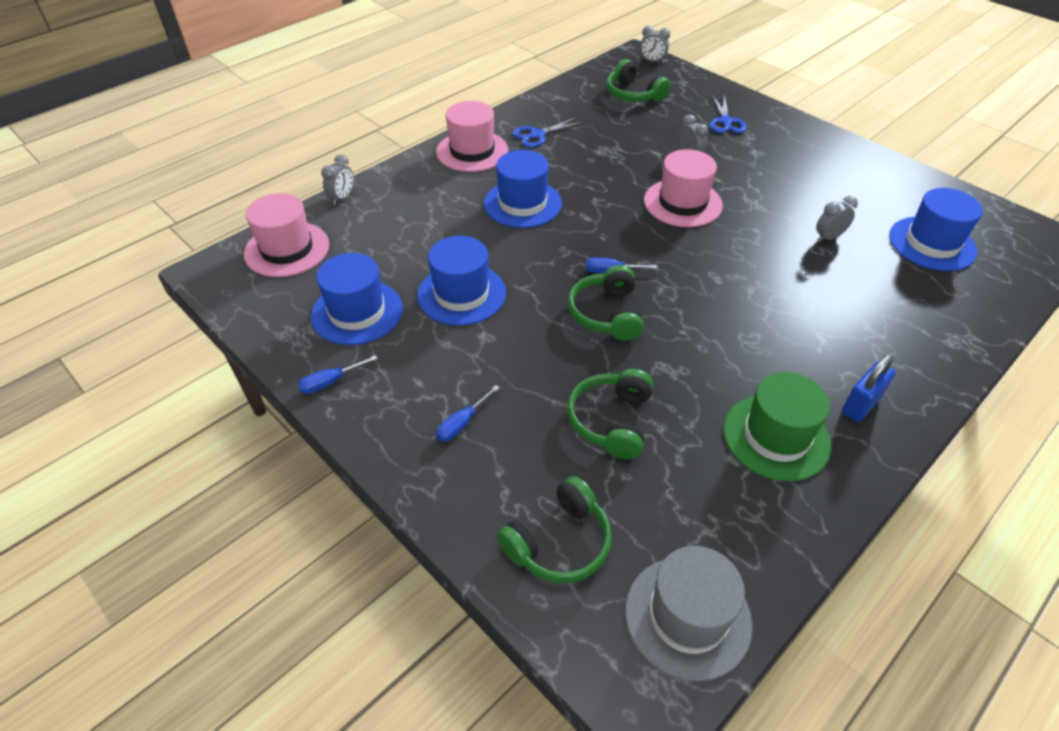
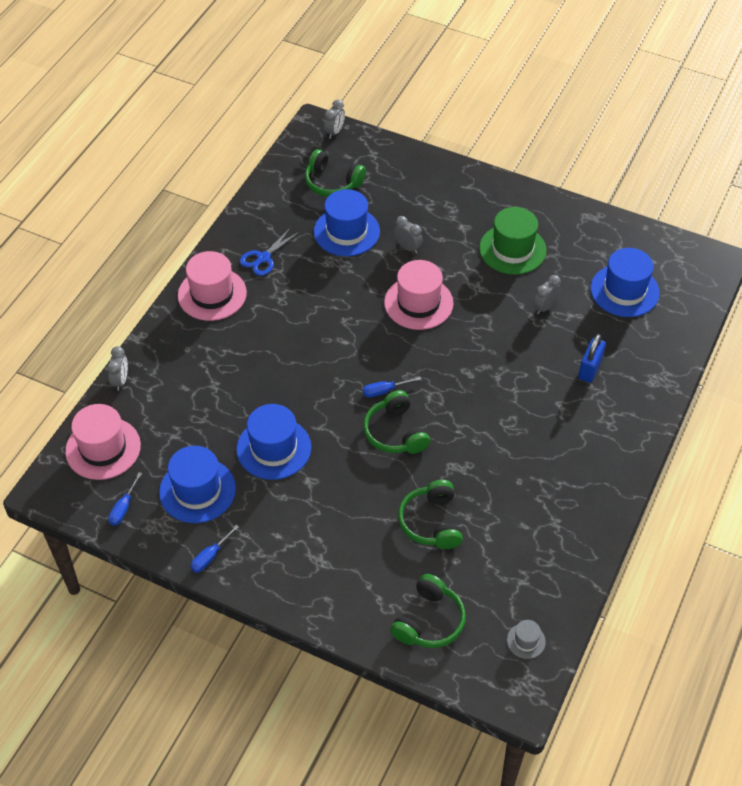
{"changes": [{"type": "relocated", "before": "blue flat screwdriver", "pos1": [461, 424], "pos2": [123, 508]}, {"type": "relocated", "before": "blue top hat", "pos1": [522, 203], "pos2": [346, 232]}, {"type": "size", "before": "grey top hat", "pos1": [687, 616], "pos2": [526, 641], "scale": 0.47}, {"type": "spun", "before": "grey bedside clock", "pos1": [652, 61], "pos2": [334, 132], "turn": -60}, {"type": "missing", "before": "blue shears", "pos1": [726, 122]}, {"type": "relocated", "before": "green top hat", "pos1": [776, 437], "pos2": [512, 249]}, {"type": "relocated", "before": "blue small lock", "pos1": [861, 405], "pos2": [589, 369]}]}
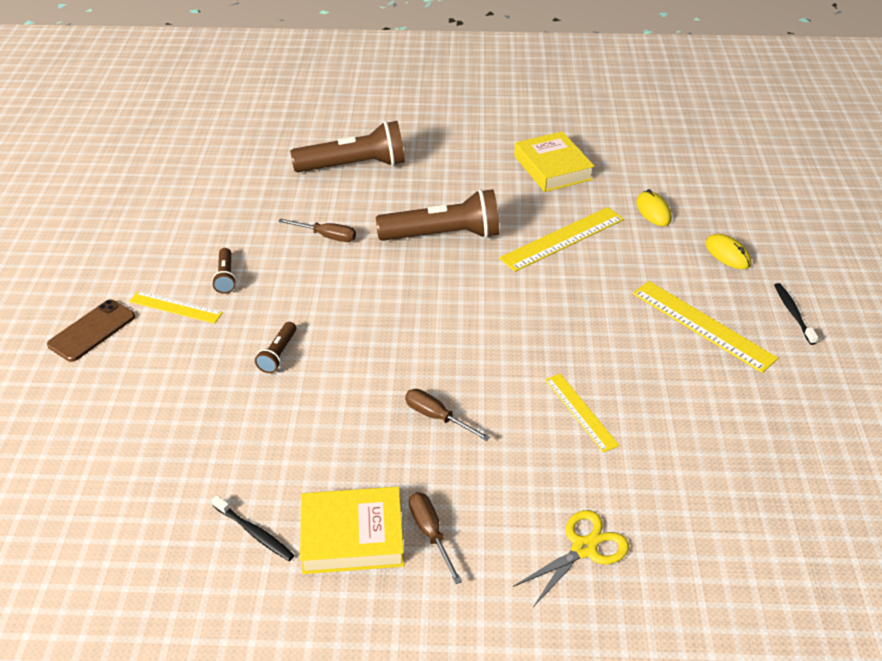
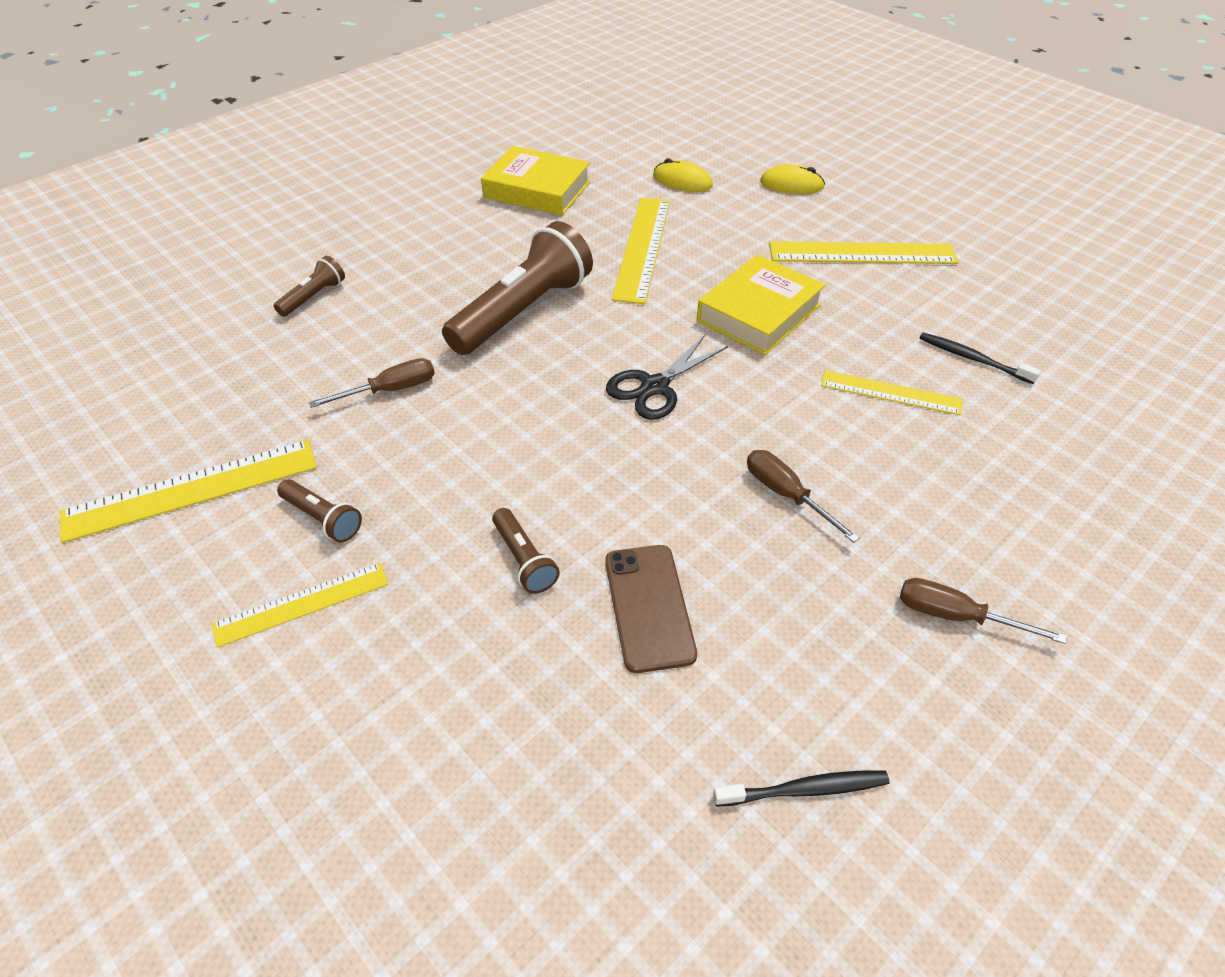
{"changes": [{"type": "relocated", "before": "brown phone", "pos1": [92, 331], "pos2": [649, 607]}, {"type": "size", "before": "brown pocket torch", "pos1": [354, 166], "pos2": [314, 297], "scale": 0.46}, {"type": "relocated", "before": "bright yellow hardback", "pos1": [352, 536], "pos2": [758, 313]}, {"type": "spun", "before": "brown flat screwdriver", "pos1": [437, 417], "pos2": [786, 495], "turn": 60}, {"type": "missing", "before": "bright yellow shears", "pos1": [584, 548]}, {"type": "relocated", "before": "black dental brush", "pos1": [793, 313], "pos2": [972, 359]}, {"type": "appeared", "after": "bright yellow measuring stick", "pos2": [191, 489]}, {"type": "appeared", "after": "black shears", "pos2": [655, 387]}]}
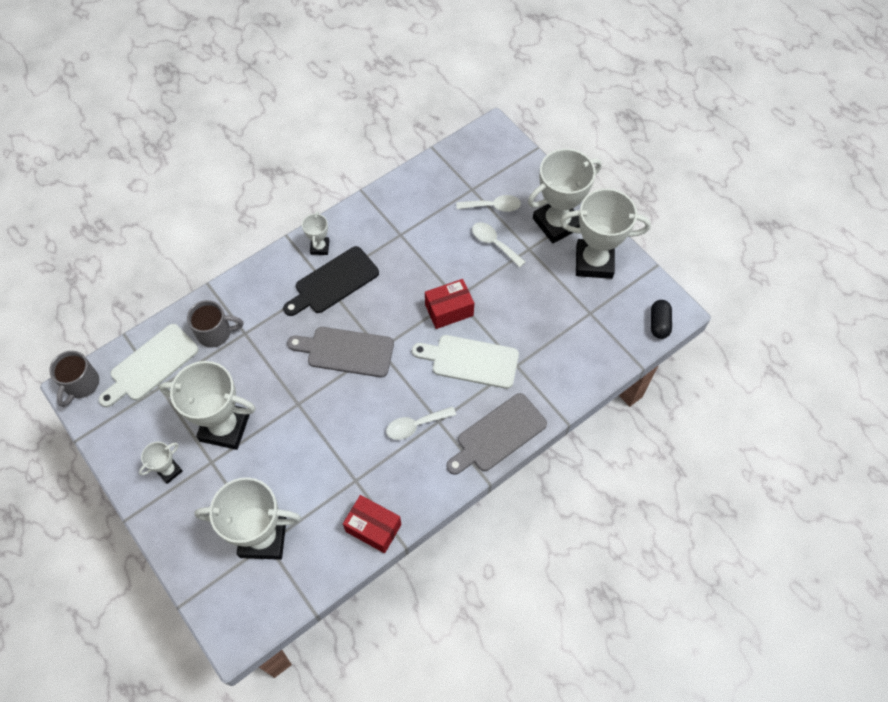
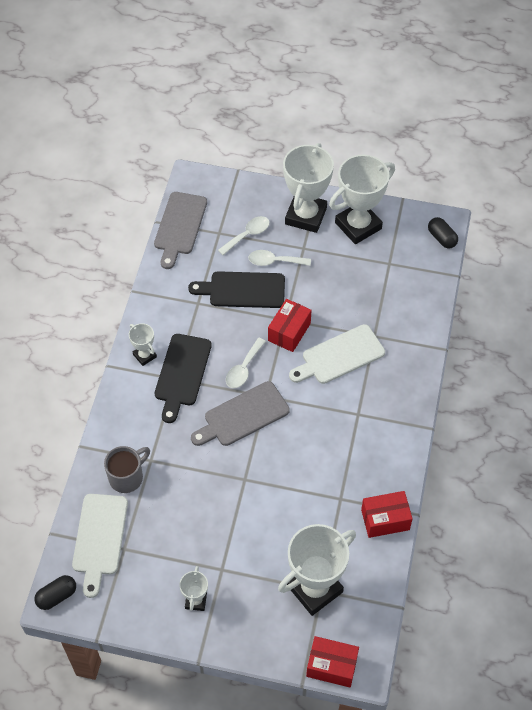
{"changes": [{"type": "exchanged", "before": "grey mug", "after": "black pill", "pos1": [81, 385], "pos2": [57, 596]}, {"type": "missing", "before": "snow-white trophy", "pos1": [225, 427]}, {"type": "relocated", "before": "snow-white tablespoon", "pos1": [415, 425], "pos2": [243, 369]}, {"type": "relocated", "before": "grey bread board", "pos1": [498, 434], "pos2": [179, 226]}, {"type": "appeared", "after": "black bread board", "pos2": [243, 290]}, {"type": "appeared", "after": "red parcel", "pos2": [331, 666]}]}
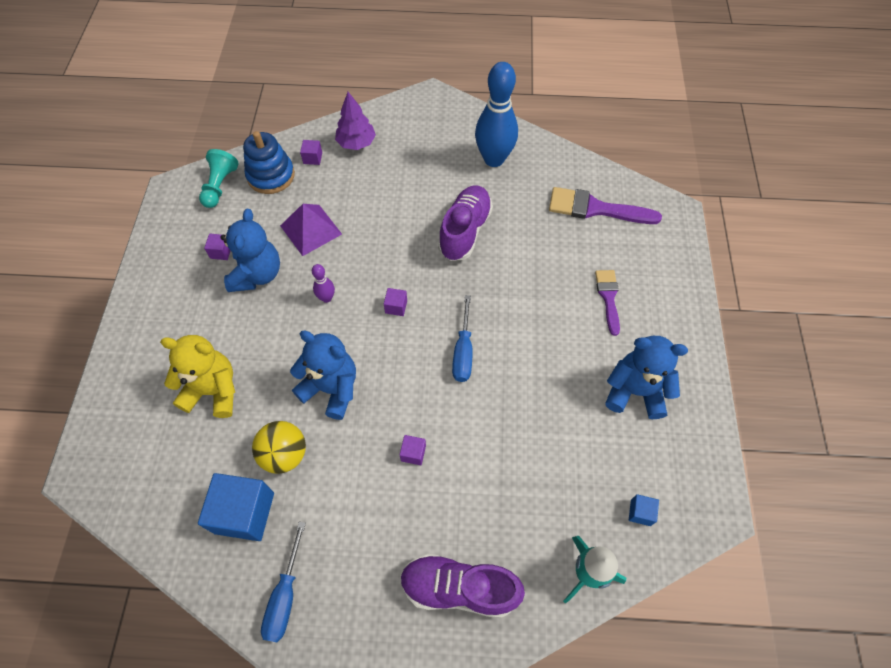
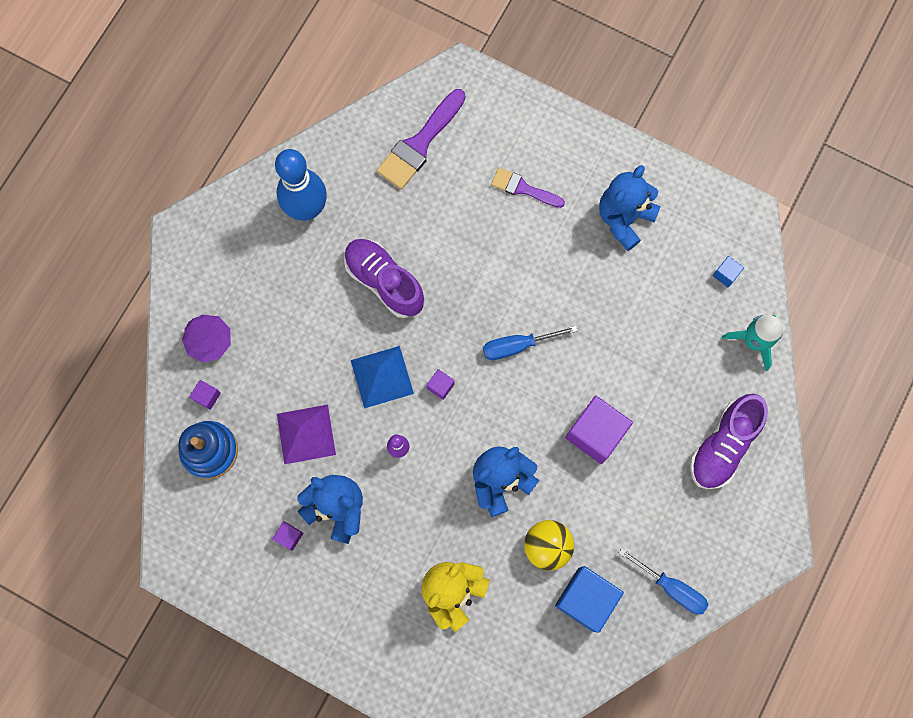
{"changes": [{"type": "missing", "before": "aqua chess pawn", "pos1": [220, 186]}, {"type": "size", "before": "purple cube", "pos1": [413, 453], "pos2": [595, 433], "scale": 2.2}, {"type": "spun", "before": "blue flat screwdriver", "pos1": [463, 351], "pos2": [517, 346], "turn": 135}, {"type": "appeared", "after": "blue solid pyramid", "pos2": [382, 377]}]}
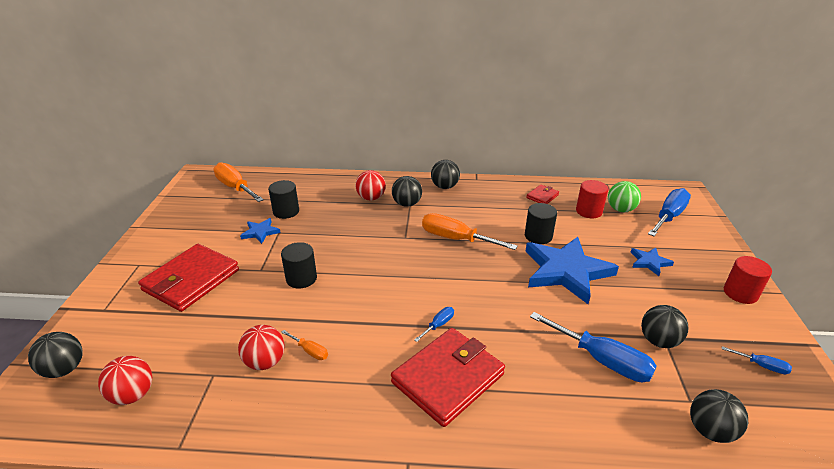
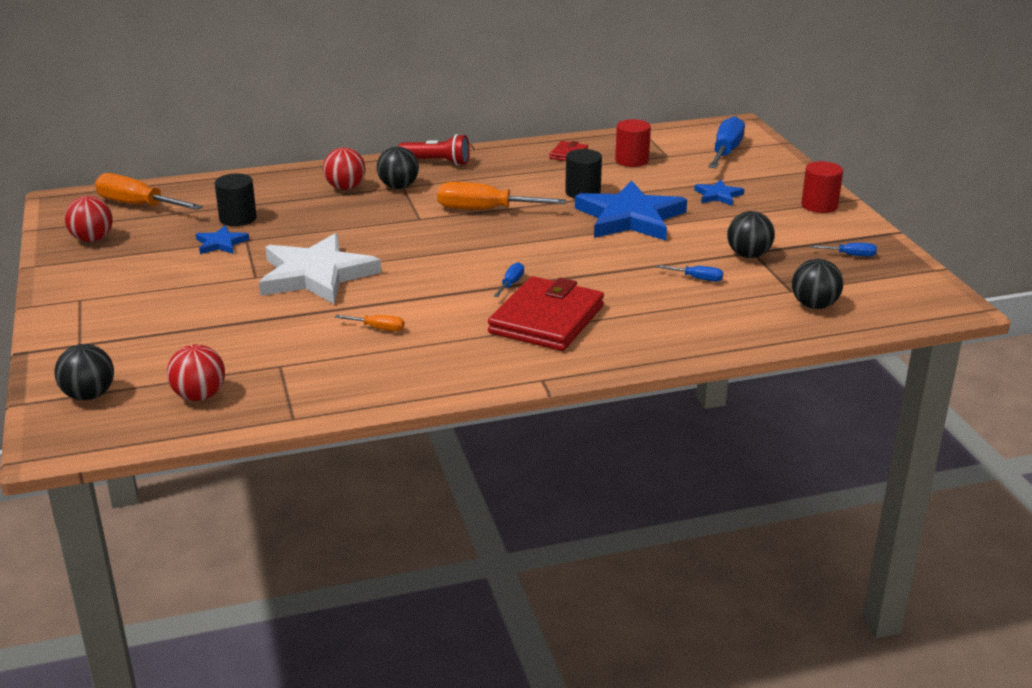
{"changes": [{"type": "missing", "before": "red card wallet", "pos1": [191, 280]}, {"type": "relocated", "before": "red ball", "pos1": [265, 362], "pos2": [92, 239]}, {"type": "exchanged", "before": "black solid cylinder", "after": "snow-white star", "pos1": [301, 278], "pos2": [316, 275]}, {"type": "exchanged", "before": "black ball", "after": "red pocket torch", "pos1": [444, 187], "pos2": [437, 162]}, {"type": "size", "before": "blue flat screwdriver", "pos1": [602, 360], "pos2": [697, 279], "scale": 0.47}, {"type": "missing", "before": "green ball", "pos1": [620, 209]}]}
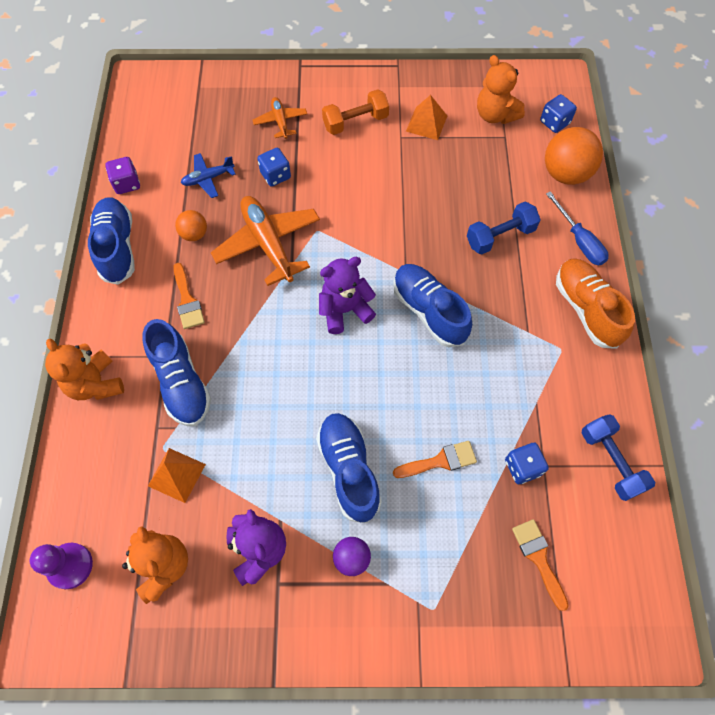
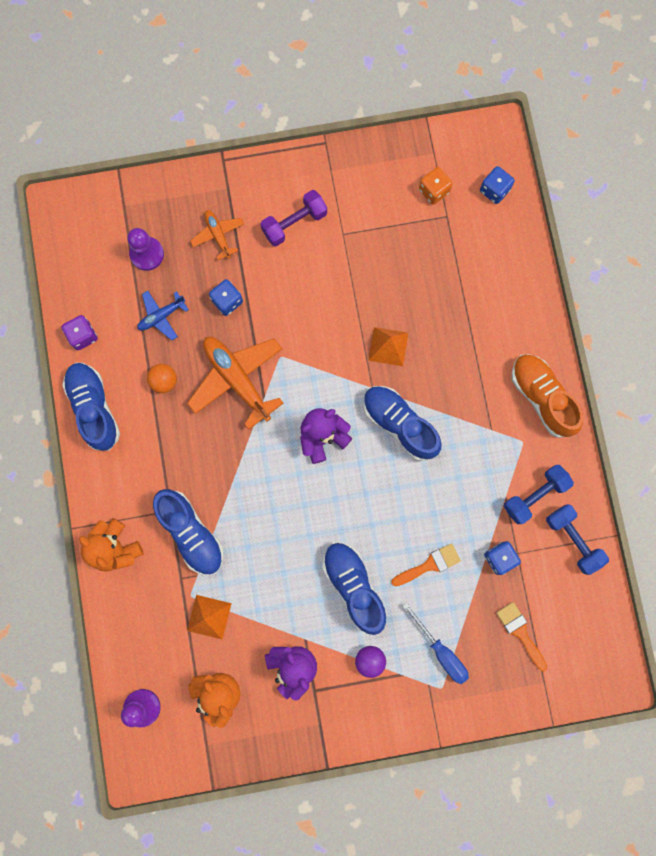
{"changes": [{"type": "missing", "before": "bright orange paintbrush", "pos1": [187, 300]}, {"type": "colour", "before": "bright orange free weight", "after": "purple free weight", "pos1": [355, 122], "pos2": [294, 223]}, {"type": "relocated", "before": "bright orange solid pyramid", "pos1": [426, 123], "pos2": [388, 346]}, {"type": "relocated", "before": "blue free weight", "pos1": [500, 236], "pos2": [535, 495]}, {"type": "exchanged", "before": "bright orange stuffed bear", "after": "bright orange dice", "pos1": [495, 115], "pos2": [434, 191]}, {"type": "missing", "before": "bright orange ball", "pos1": [565, 174]}, {"type": "relocated", "before": "blue flat screwdriver", "pos1": [579, 240], "pos2": [441, 651]}, {"type": "appeared", "after": "purple chess pawn", "pos2": [147, 254]}]}
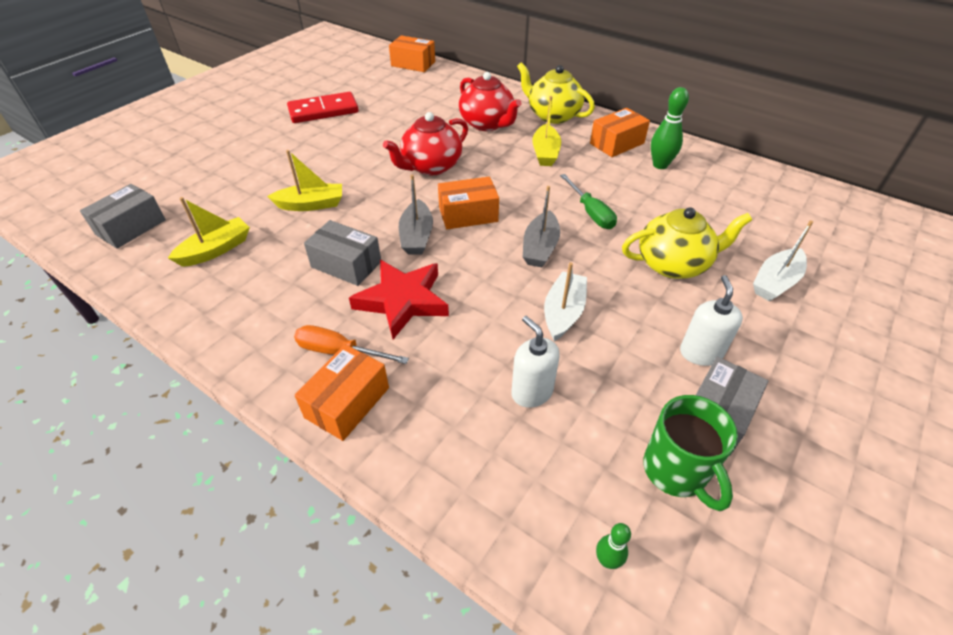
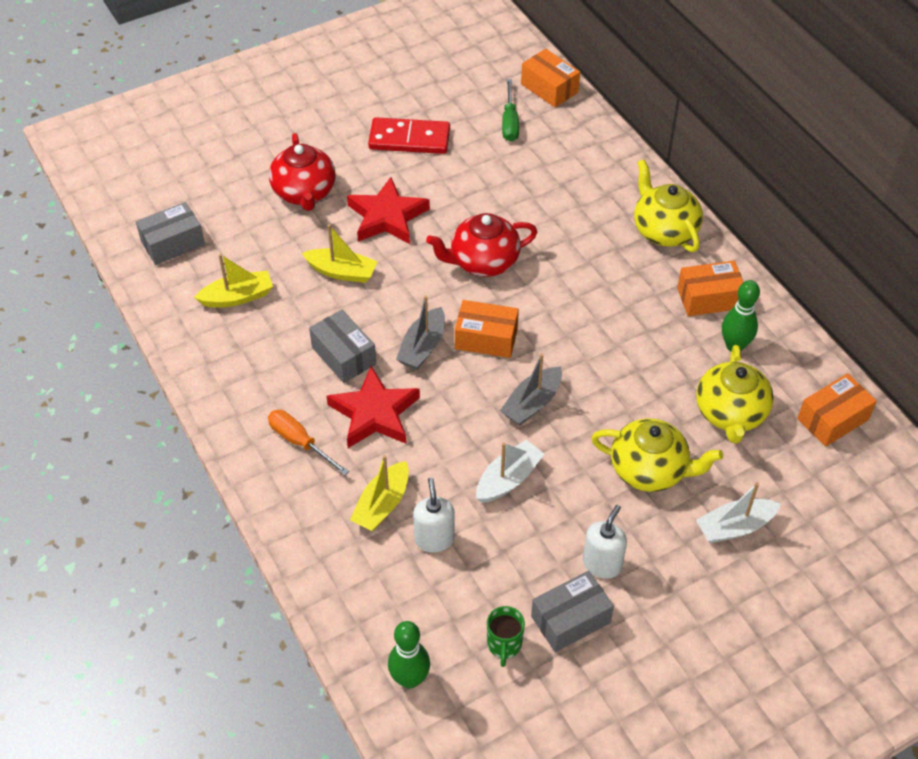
{"changes": [{"type": "relocated", "before": "bright orange parcel", "pos1": [347, 402], "pos2": [832, 419]}, {"type": "relocated", "before": "red tea pot", "pos1": [487, 124], "pos2": [304, 193]}, {"type": "relocated", "before": "bright yellow toy boat", "pos1": [545, 153], "pos2": [382, 505]}, {"type": "relocated", "before": "green flat screwdriver", "pos1": [591, 213], "pos2": [510, 122]}, {"type": "size", "before": "green bowling pin", "pos1": [607, 560], "pos2": [410, 679], "scale": 1.81}, {"type": "size", "before": "green mug", "pos1": [676, 471], "pos2": [504, 645], "scale": 0.65}, {"type": "appeared", "after": "red star", "pos2": [387, 217]}, {"type": "appeared", "after": "bright yellow tea pot", "pos2": [730, 414]}]}
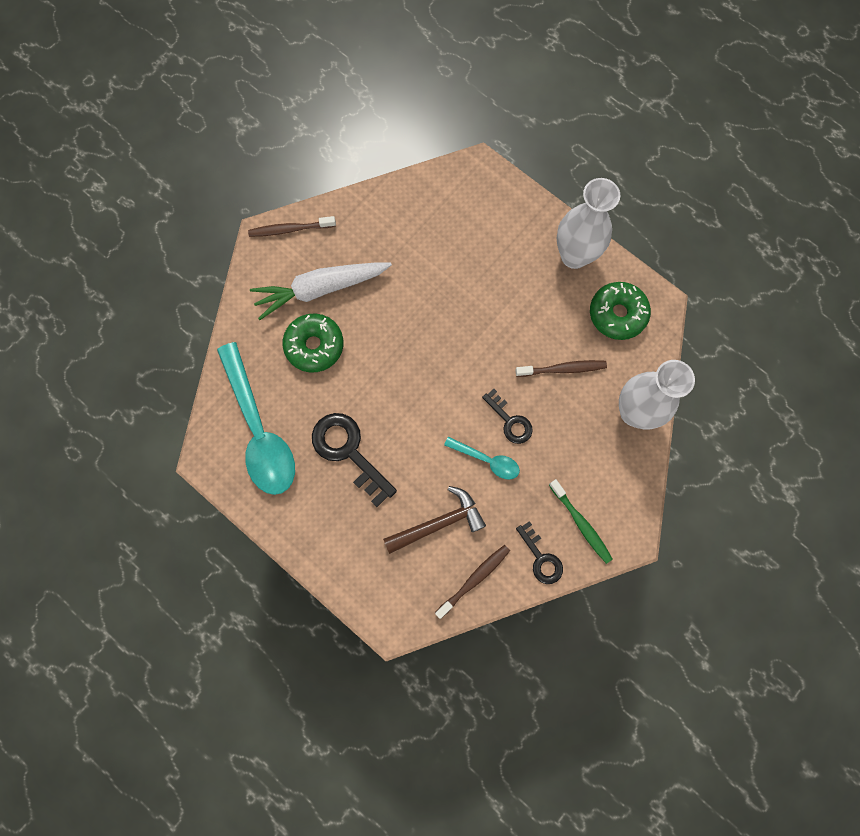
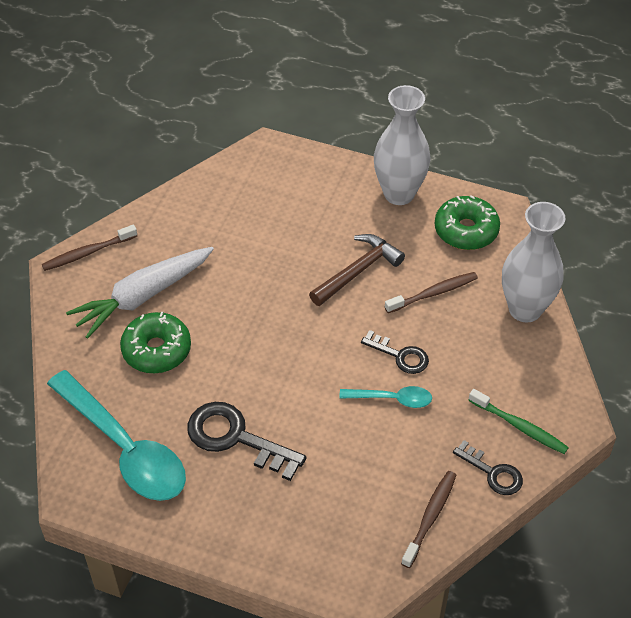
{"changes": [{"type": "relocated", "before": "brown claw hammer", "pos1": [439, 523], "pos2": [358, 271]}]}
